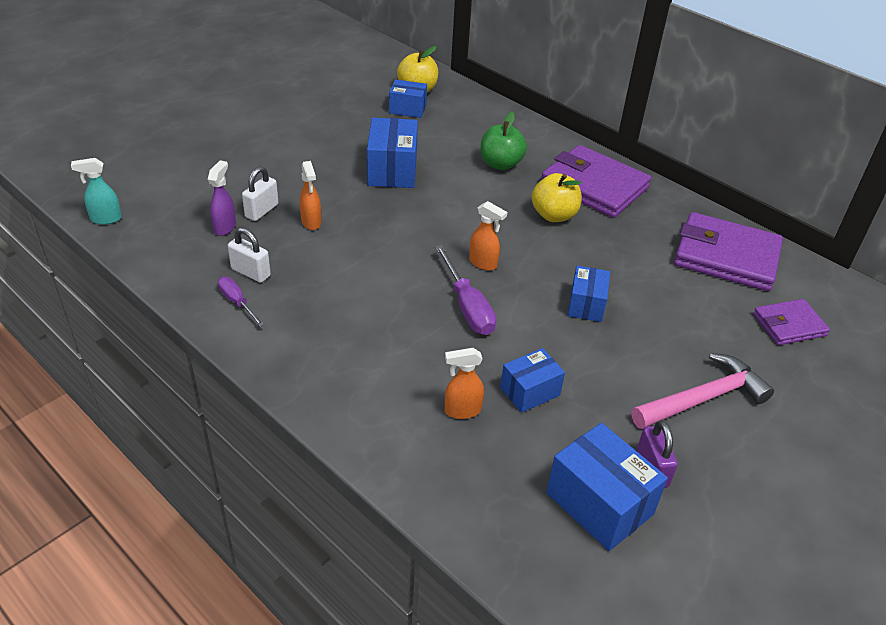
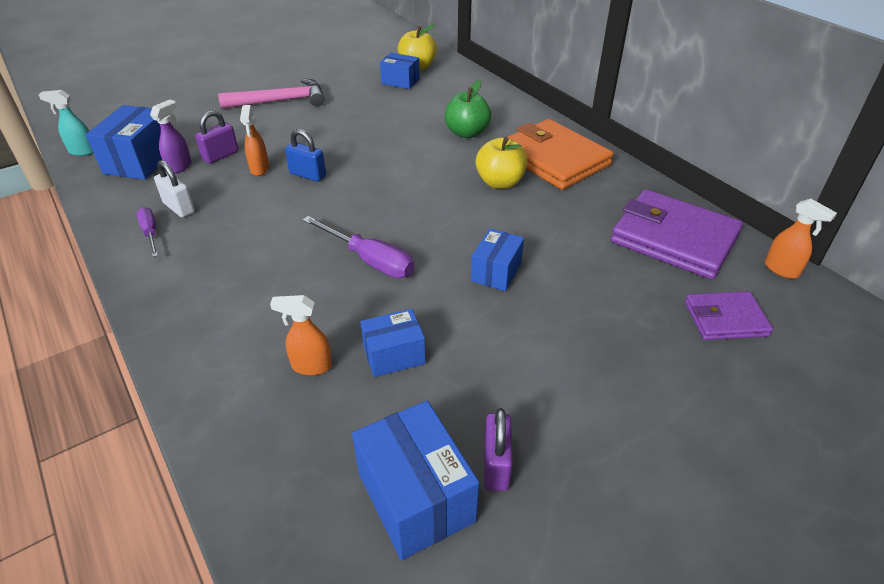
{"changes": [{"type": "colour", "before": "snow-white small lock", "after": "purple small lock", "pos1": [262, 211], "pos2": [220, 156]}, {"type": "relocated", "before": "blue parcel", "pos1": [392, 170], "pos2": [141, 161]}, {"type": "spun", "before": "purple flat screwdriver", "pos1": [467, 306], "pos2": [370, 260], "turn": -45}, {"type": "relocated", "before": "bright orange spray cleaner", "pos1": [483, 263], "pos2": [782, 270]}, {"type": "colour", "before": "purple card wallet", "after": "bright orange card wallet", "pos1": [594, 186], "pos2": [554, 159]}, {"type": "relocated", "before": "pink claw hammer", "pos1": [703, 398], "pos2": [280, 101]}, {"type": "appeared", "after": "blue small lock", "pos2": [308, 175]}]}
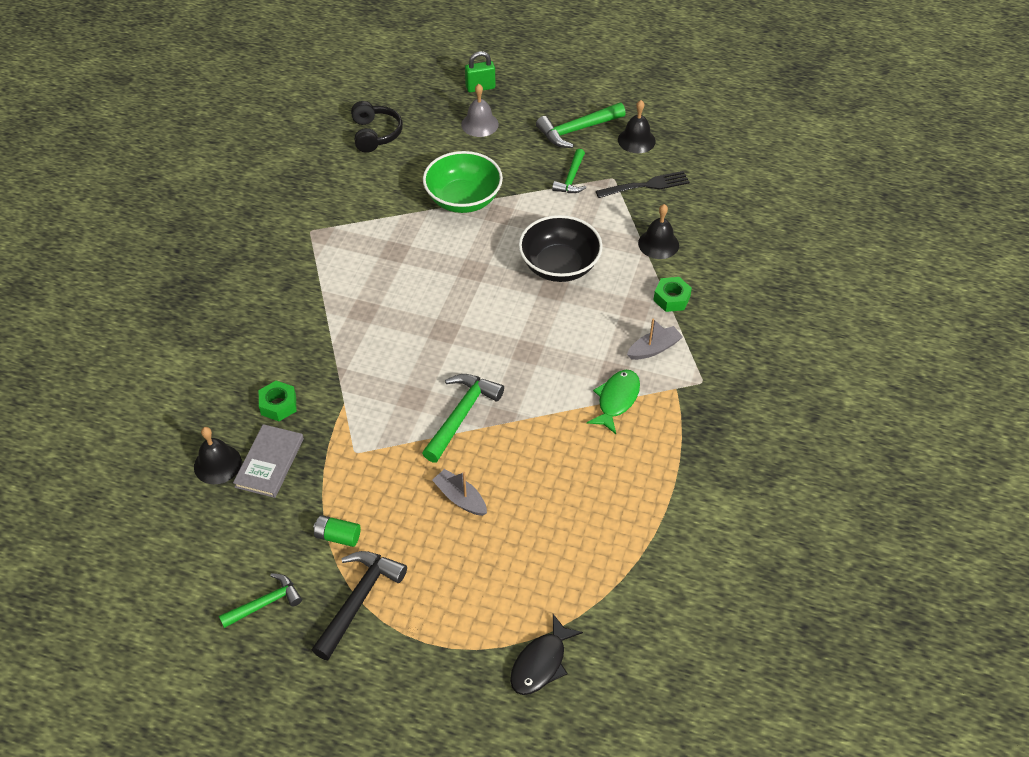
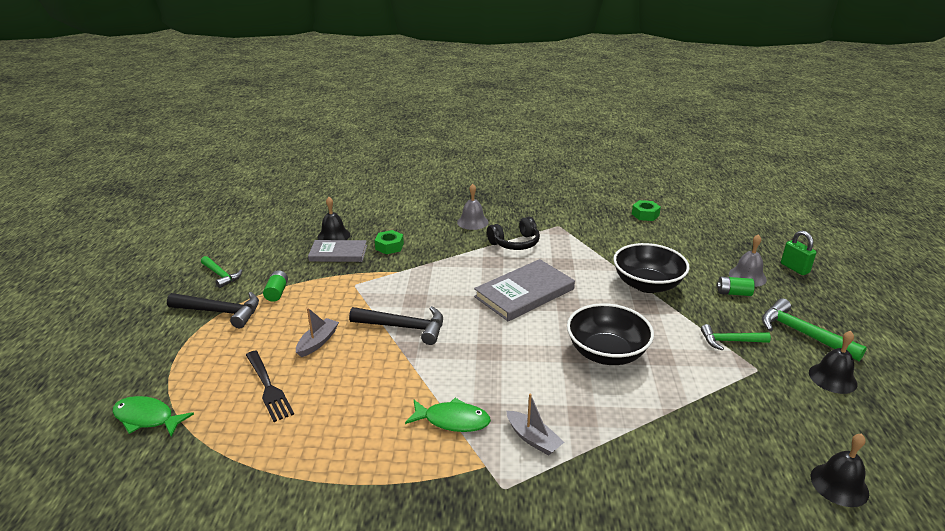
{"changes": [{"type": "relocated", "before": "black headphones", "pos1": [375, 134], "pos2": [515, 243]}, {"type": "colour", "before": "green claw hammer", "after": "black claw hammer", "pos1": [461, 415], "pos2": [404, 327]}, {"type": "colour", "before": "green deep dish", "after": "black deep dish", "pos1": [463, 199], "pos2": [647, 284]}, {"type": "colour", "before": "black fish figure", "after": "green fish figure", "pos1": [541, 663], "pos2": [147, 418]}, {"type": "relocated", "before": "black fork", "pos1": [645, 186], "pos2": [268, 387]}, {"type": "relocated", "before": "black school bell", "pos1": [658, 244], "pos2": [839, 484]}, {"type": "relocated", "before": "green hexagon nut", "pos1": [671, 298], "pos2": [645, 215]}, {"type": "appeared", "after": "grey school bell", "pos2": [472, 222]}, {"type": "appeared", "after": "grey hardback", "pos2": [524, 293]}, {"type": "appeared", "after": "green power cell", "pos2": [733, 293]}]}
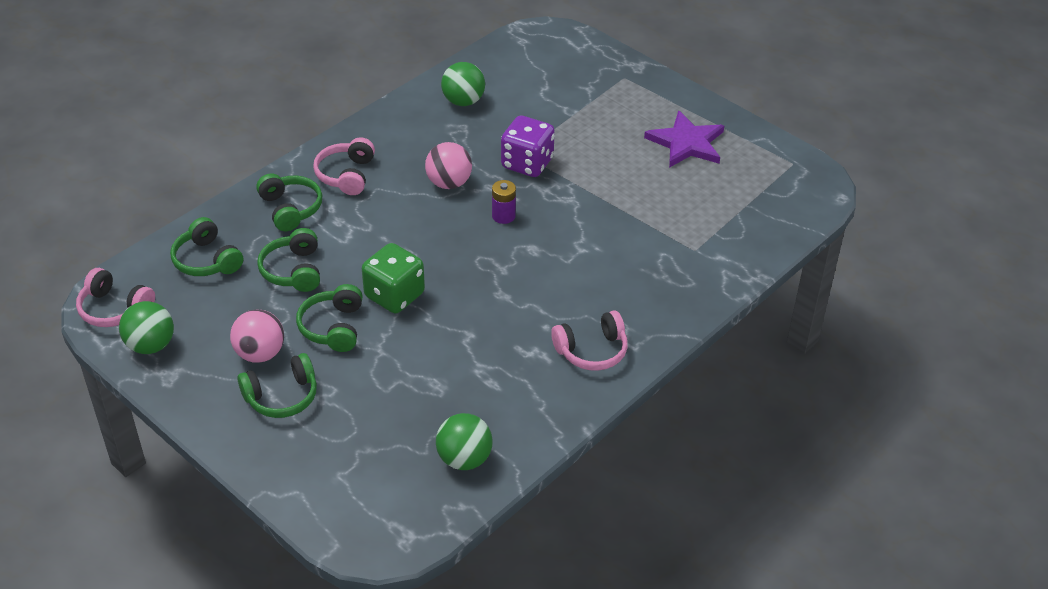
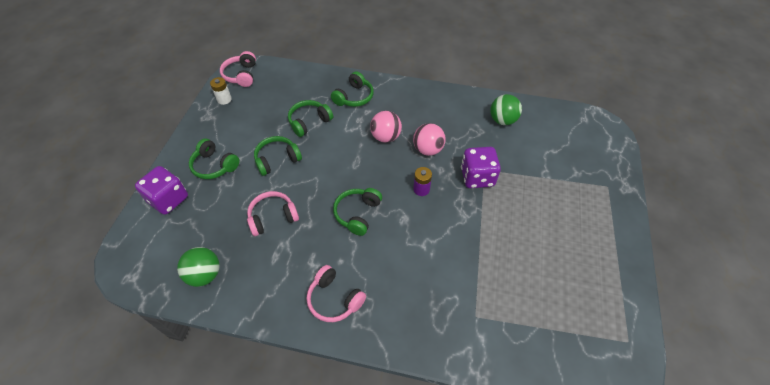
{"changes": [{"type": "exchanged", "before": "green ball", "after": "snow-white power cell", "pos1": [151, 345], "pos2": [224, 99]}, {"type": "relocated", "before": "green headphones", "pos1": [207, 260], "pos2": [357, 214]}, {"type": "relocated", "before": "pink ball", "pos1": [260, 353], "pos2": [385, 137]}, {"type": "relocated", "before": "pink headphones", "pos1": [346, 175], "pos2": [273, 217]}, {"type": "missing", "before": "green dice", "pos1": [394, 295]}, {"type": "missing", "before": "purple star", "pos1": [686, 143]}, {"type": "appeared", "after": "purple dice", "pos2": [169, 199]}]}
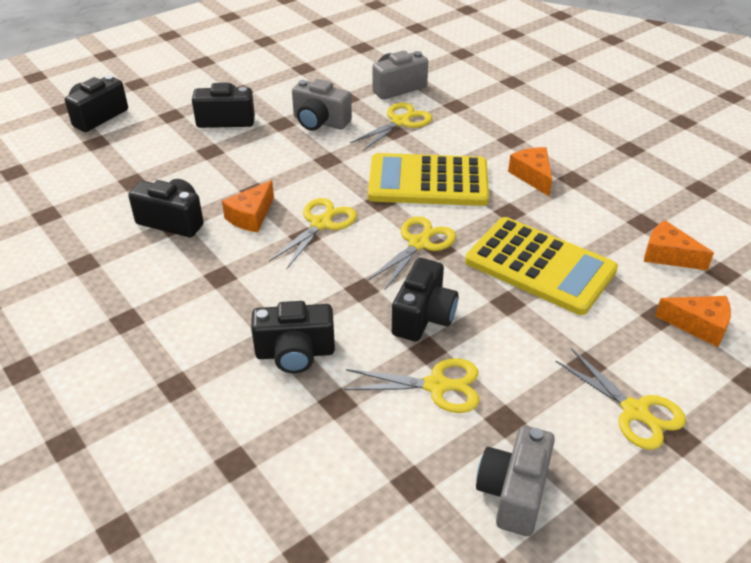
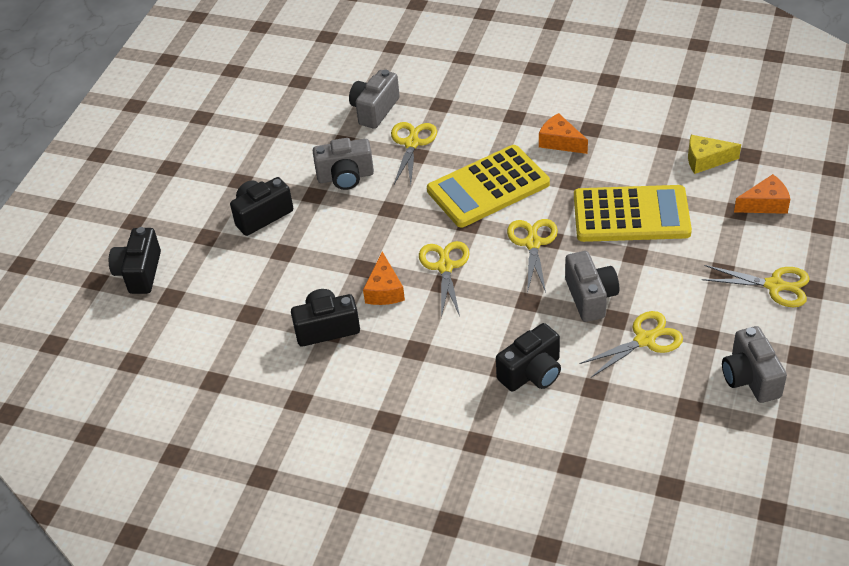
{"changes": [{"type": "colour", "before": "black compact camera", "after": "grey compact camera", "pos1": [423, 317], "pos2": [590, 297]}, {"type": "colour", "before": "bright orange cheese", "after": "bright yellow cheese", "pos1": [668, 255], "pos2": [706, 160]}]}
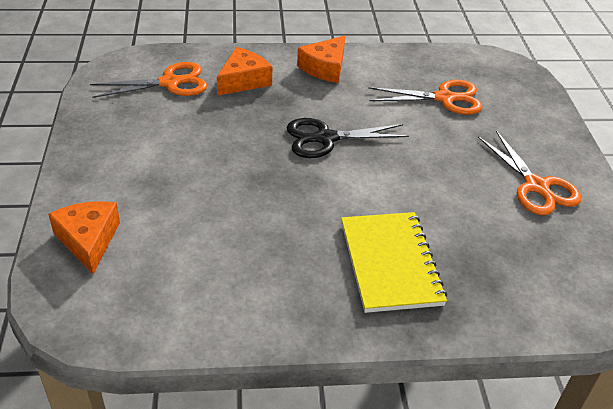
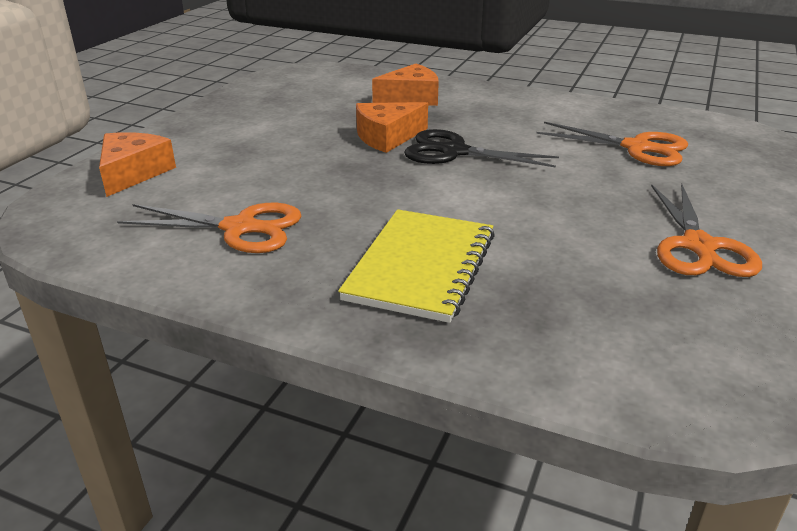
{"changes": [{"type": "relocated", "before": "bright orange shears", "pos1": [169, 83], "pos2": [239, 228]}, {"type": "relocated", "before": "bright orange cheese", "pos1": [325, 68], "pos2": [387, 137]}]}
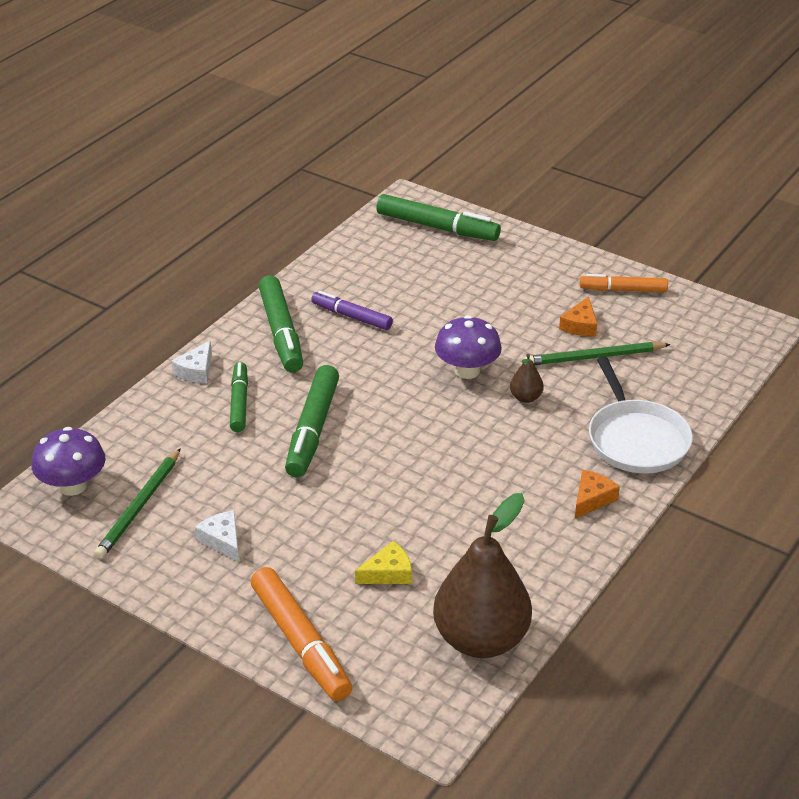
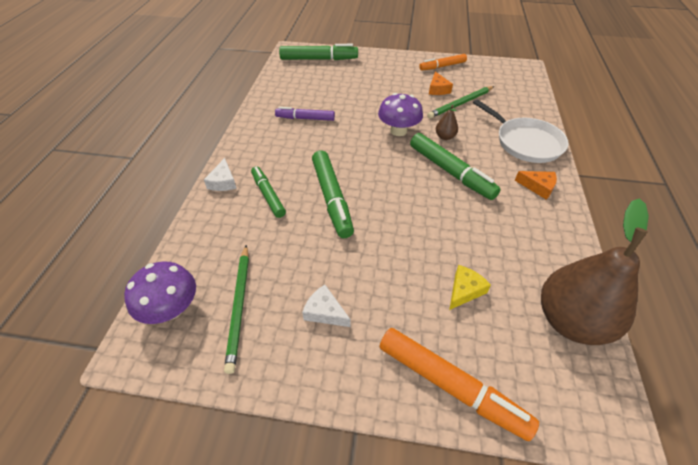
{"changes": [{"type": "relocated", "before": "green marker pen", "pos1": [281, 333], "pos2": [450, 172]}, {"type": "spun", "before": "bright orange cheese", "pos1": [592, 499], "pos2": [538, 187], "turn": 105}]}
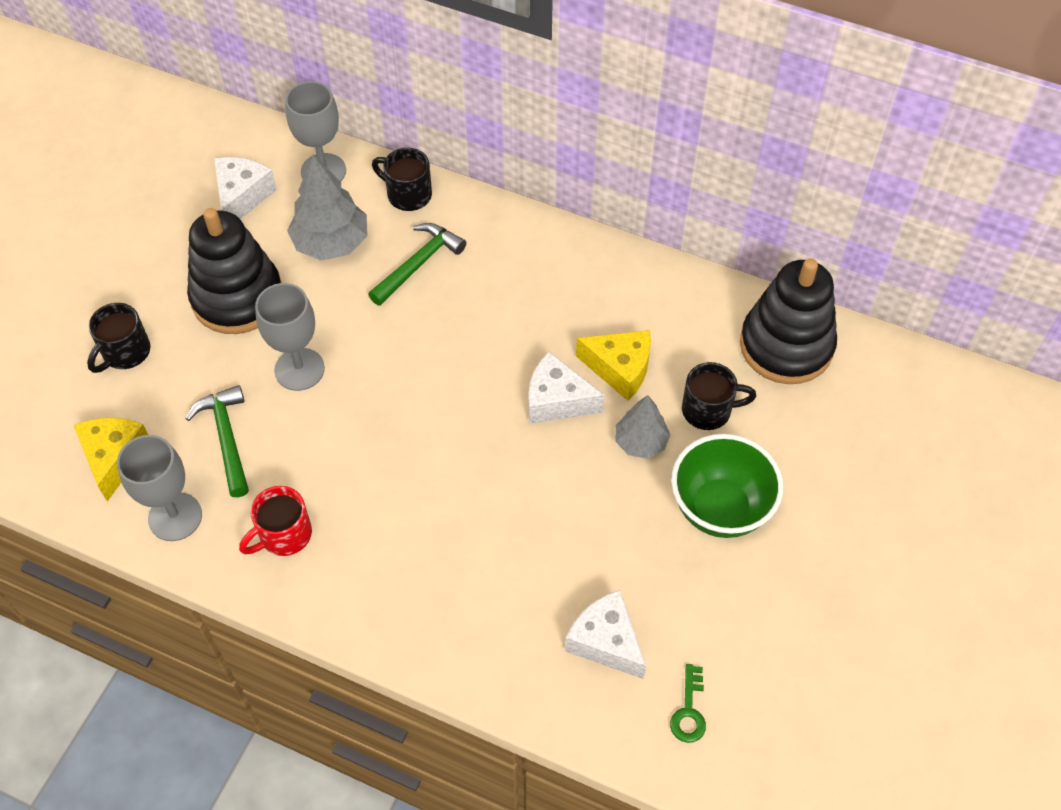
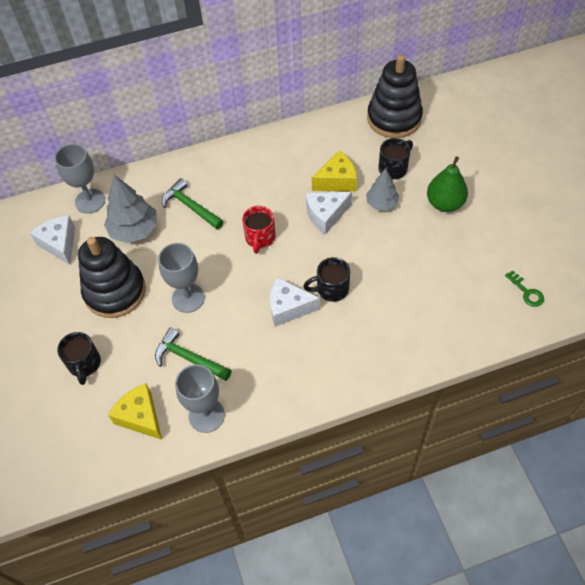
{"changes": [{"type": "relocated", "before": "red mug", "pos1": [283, 535], "pos2": [260, 238]}, {"type": "spun", "before": "green claw hammer", "pos1": [419, 263], "pos2": [190, 206], "turn": -45}, {"type": "relocated", "before": "black mug", "pos1": [407, 194], "pos2": [331, 289]}, {"type": "relocated", "before": "snow-white cheese", "pos1": [606, 641], "pos2": [288, 307]}, {"type": "exchanged", "before": "green deep dish", "after": "green pear fruit", "pos1": [720, 509], "pos2": [444, 203]}]}
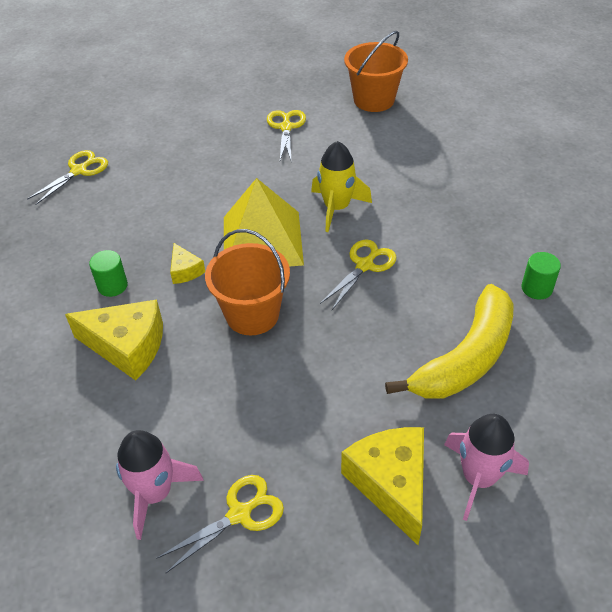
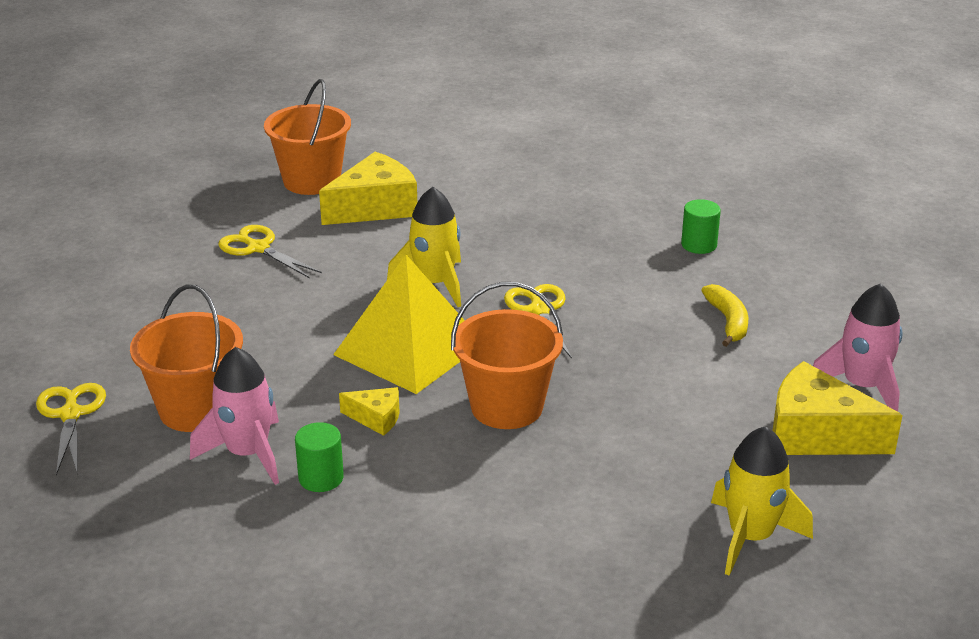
{"changes": [{"type": "relocated", "before": "bright yellow cheese", "pos1": [127, 346], "pos2": [375, 207]}, {"type": "relocated", "before": "pink rocket", "pos1": [155, 493], "pos2": [248, 453]}, {"type": "exchanged", "before": "bright yellow shears", "after": "bright yellow rocket", "pos1": [240, 514], "pos2": [750, 537]}, {"type": "size", "before": "bright yellow banana fruit", "pos1": [465, 358], "pos2": [728, 321], "scale": 0.49}, {"type": "appeared", "after": "bright orange sand bucket", "pos2": [196, 409]}]}
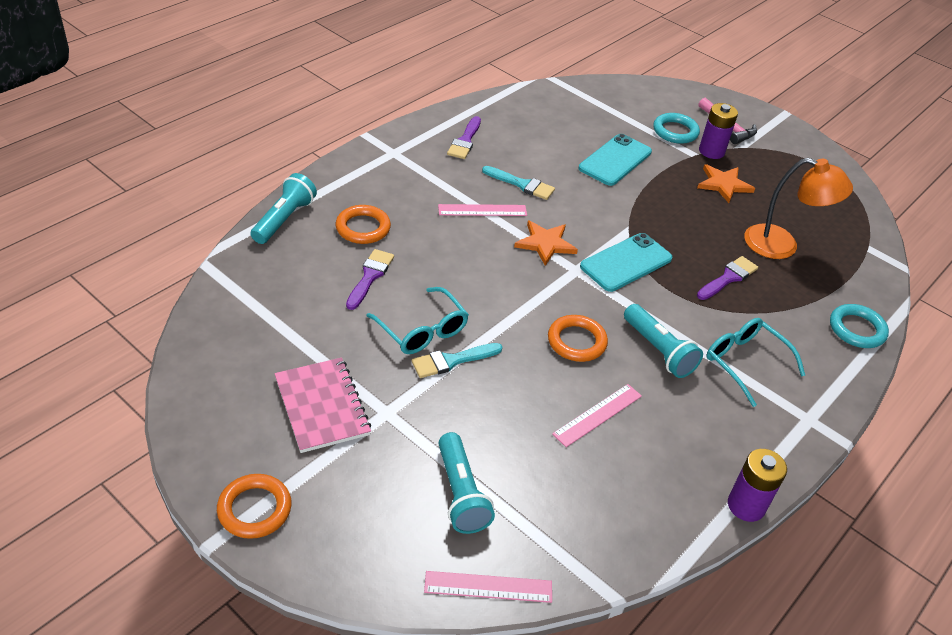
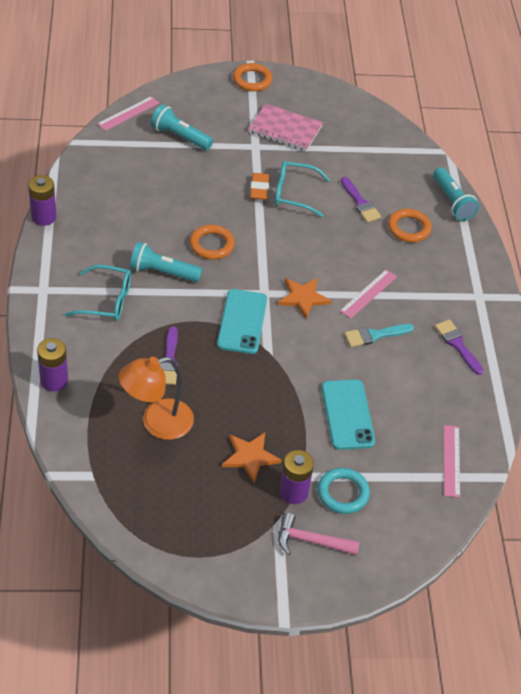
{"changes": [{"type": "exchanged", "before": "aqua paintbrush", "after": "bright orange eraser", "pos1": [452, 361], "pos2": [259, 189]}, {"type": "relocated", "before": "pink measuring stick", "pos1": [597, 414], "pos2": [451, 460]}, {"type": "exchanged", "before": "aqua torus", "after": "purple power cell", "pos1": [857, 329], "pos2": [54, 381]}]}
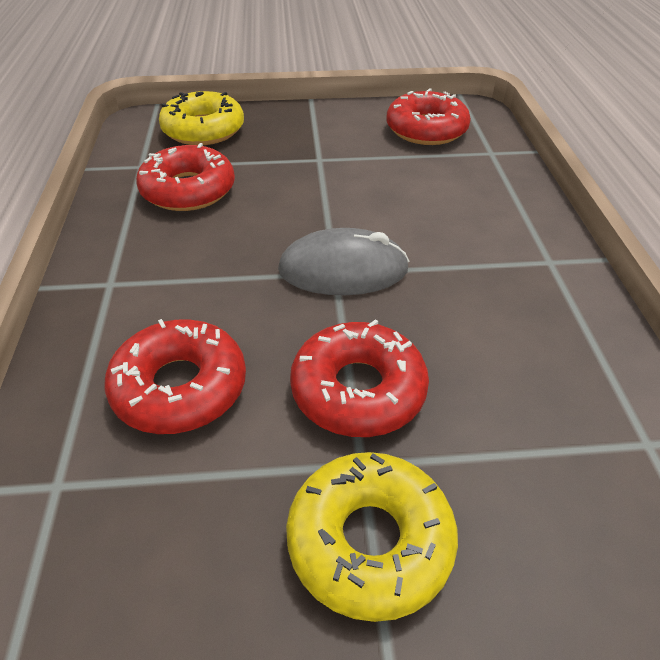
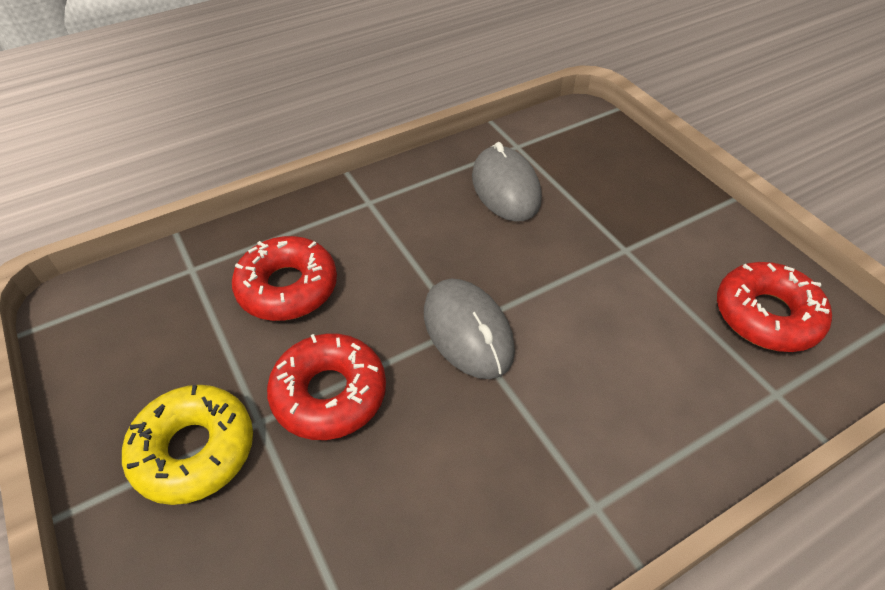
{"changes": [{"type": "exchanged", "before": "red doughnut", "after": "grey mouse", "pos1": [188, 190], "pos2": [505, 188]}, {"type": "missing", "before": "bright yellow doughnut", "pos1": [203, 130]}]}
